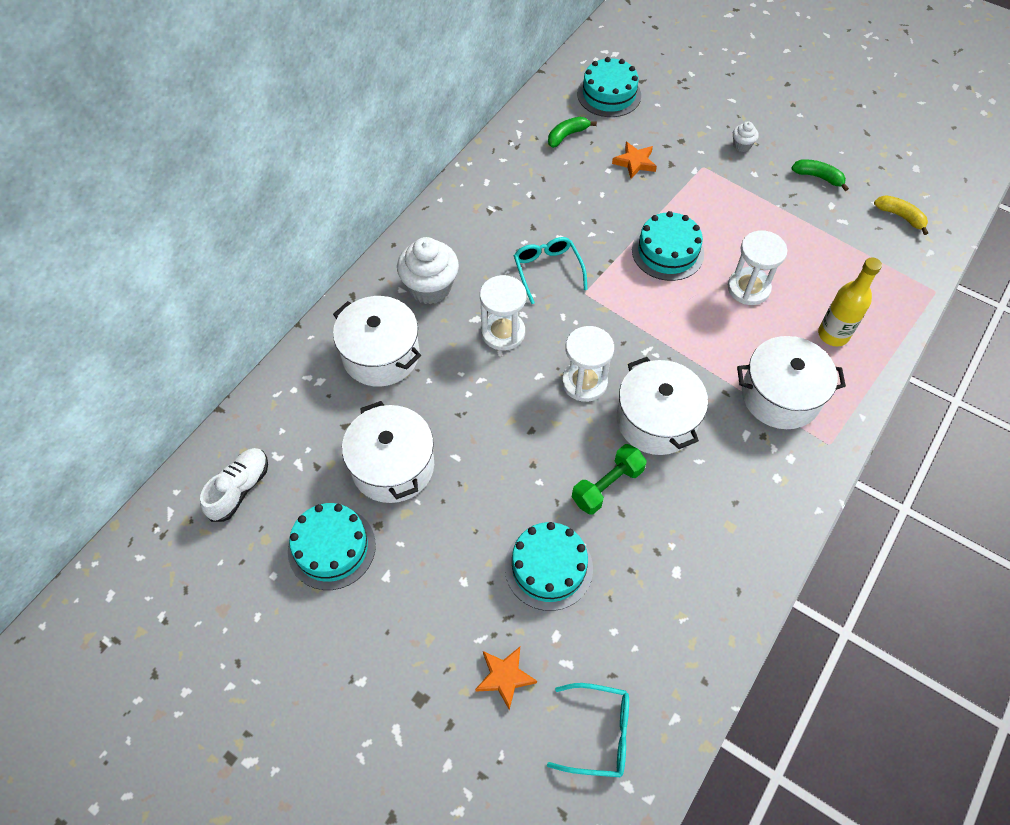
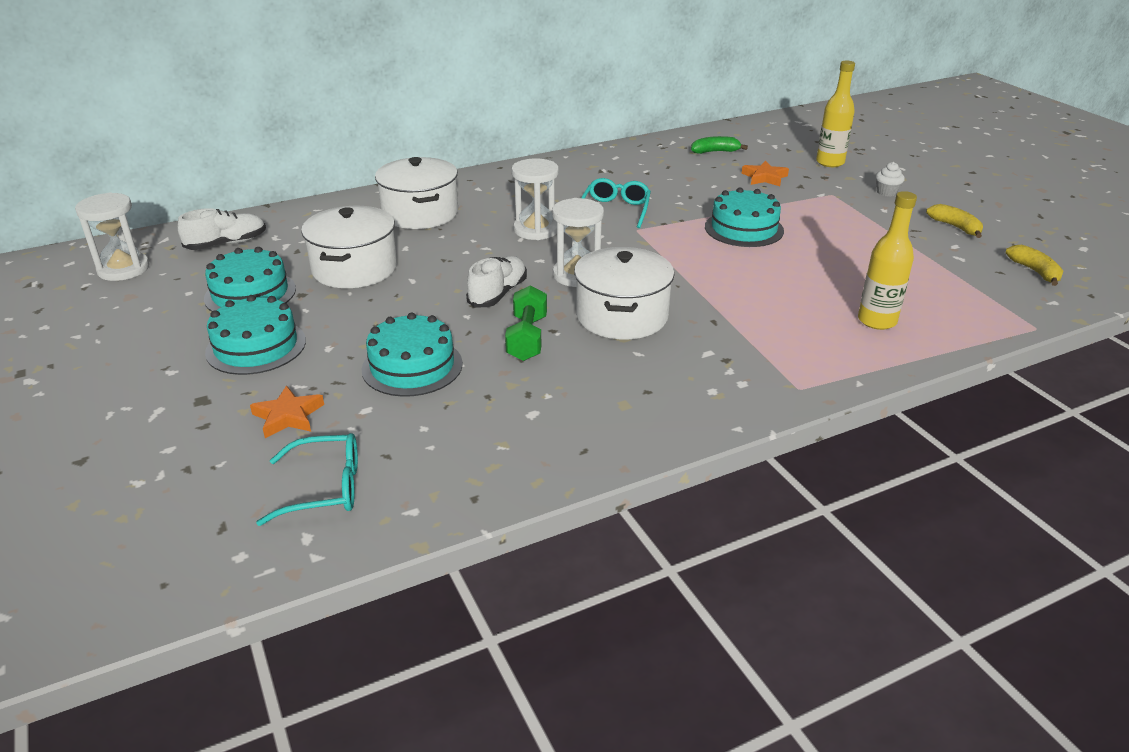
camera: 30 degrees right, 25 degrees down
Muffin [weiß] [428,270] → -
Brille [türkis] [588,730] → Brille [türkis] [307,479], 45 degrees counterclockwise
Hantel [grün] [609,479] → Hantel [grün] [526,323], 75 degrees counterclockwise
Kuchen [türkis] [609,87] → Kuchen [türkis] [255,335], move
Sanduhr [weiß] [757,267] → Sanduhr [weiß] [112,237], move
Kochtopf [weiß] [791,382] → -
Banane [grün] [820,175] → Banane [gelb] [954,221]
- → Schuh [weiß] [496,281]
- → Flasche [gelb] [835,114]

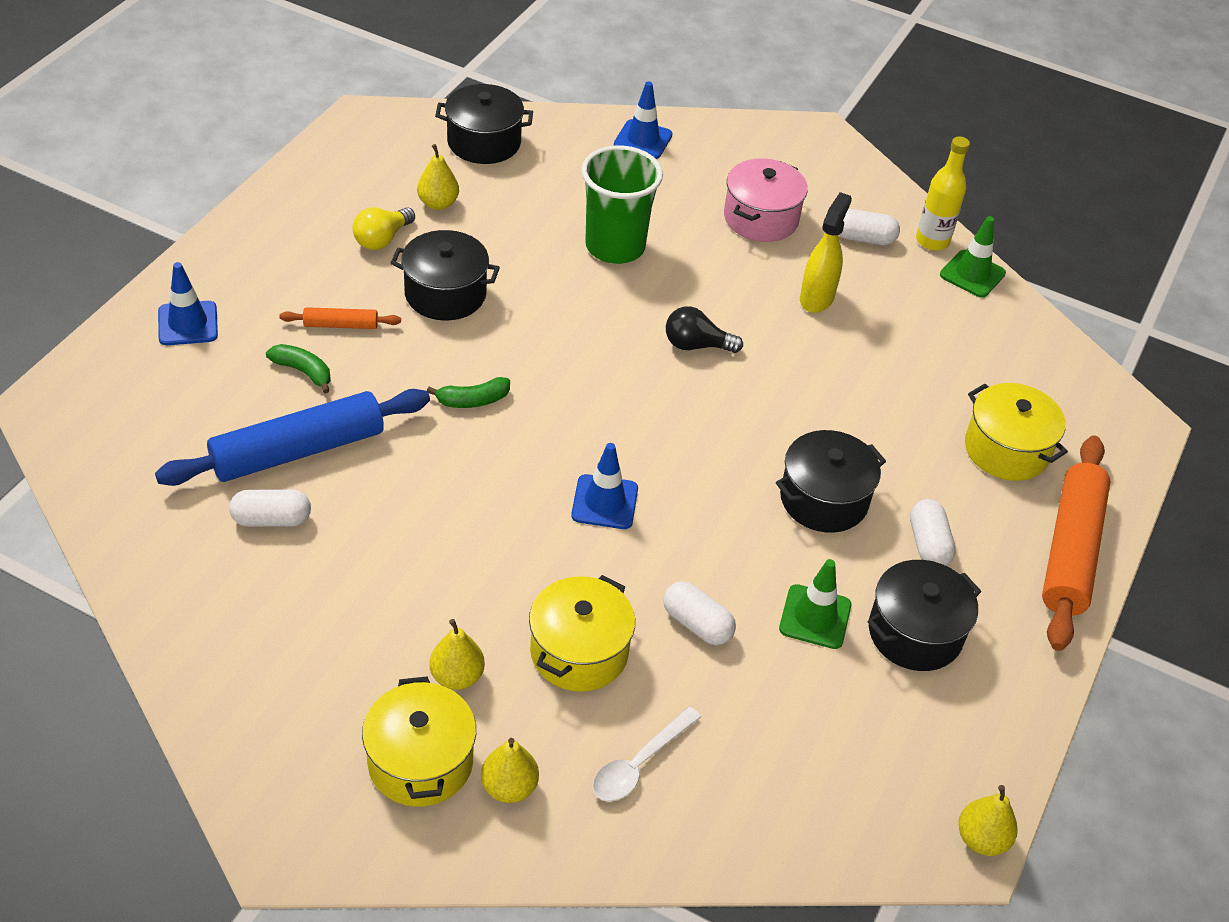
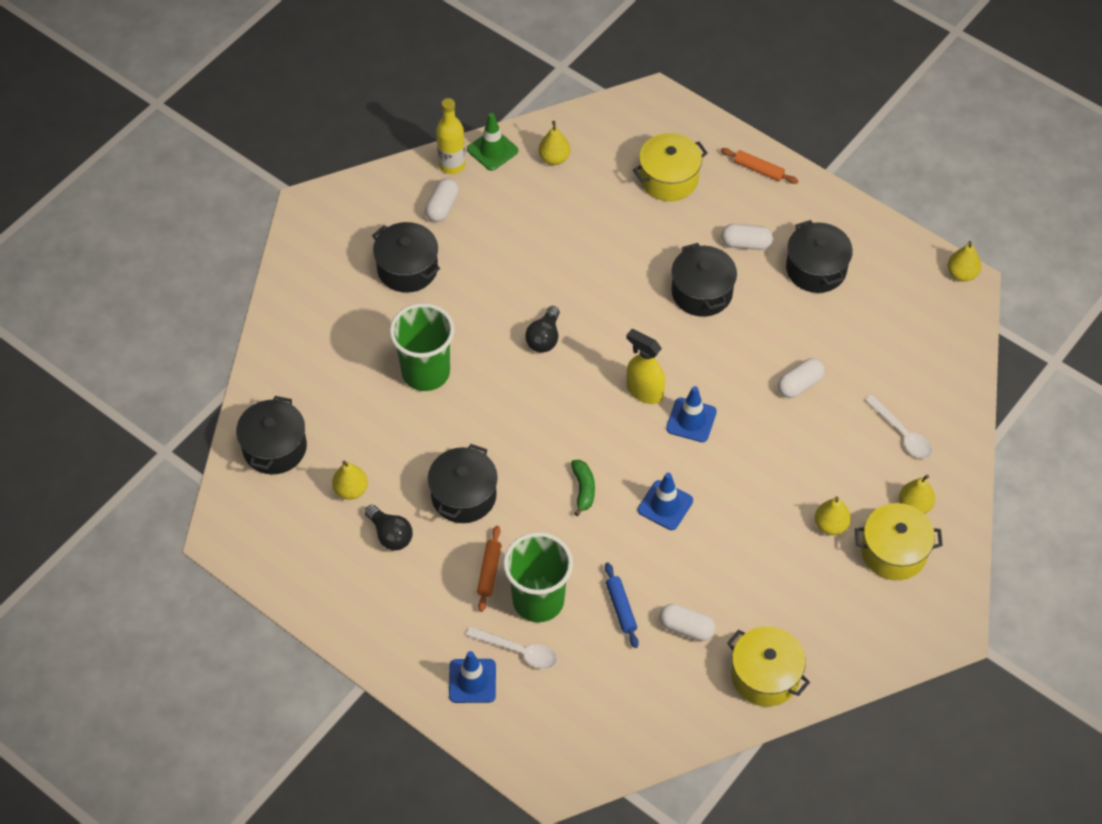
camera: 75 degrees left, 10 degrees up
Nudelholz [blau] [292,437] → Nudelholz [blau] [622,605], x0.46
Kapsel [weiß] [270,508] → Kapsel [weiß] [687,622], 75 degrees counterclockwise
Banane [grün] [298,368] → Becher [grün] [538,577]
Glühbirne [gelb] [383,228] → Glühbirne [schwarz] [389,527]
Kochtopf [gelb] [582,633] → Kochtopf [gelb] [768,666], move
Leitkegel [blau] [643,120] → Leitkegel [blau] [665,501], move
Kochtopf [rosa] [766,200] → Kochtopf [schwarz] [406,257]
Leitkegel [grün] [815,604] → -
Sprühflasche [gelb] [826,252] → Sprühflasche [gelb] [645,366], move
Nudelholz [orange] [1076,543] → Nudelholz [orange] [759,166], x0.46
- → Löffel [weiß] [511,647]
- → Birne [gelb] [554,143]

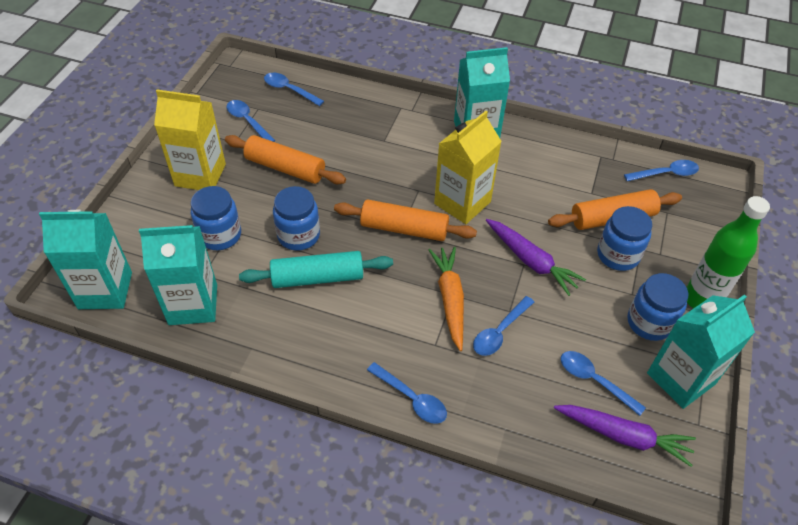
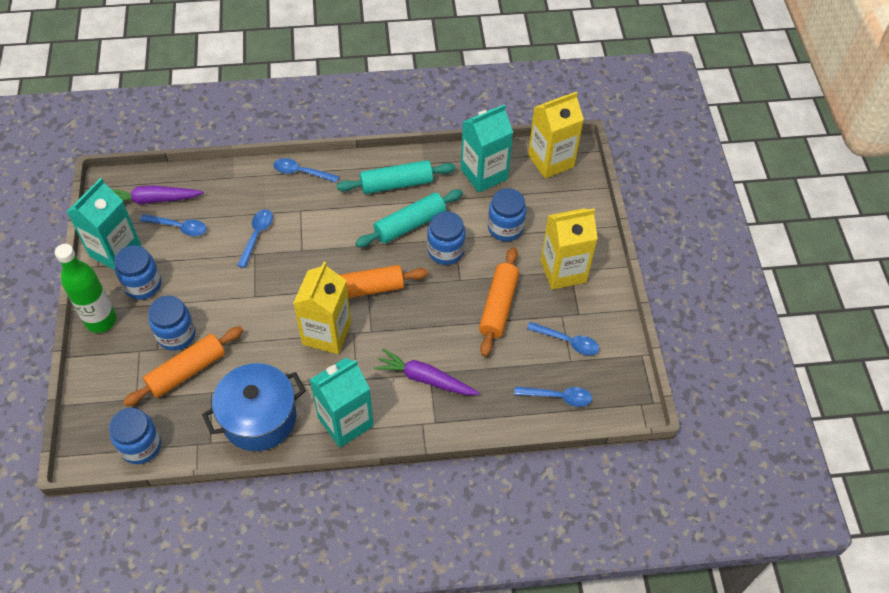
camera: 155 degrees right, 5 degrees up
Getränkekarton [türkis] [85,259] → Getränkekarton [gelb] [556,135]
Nudelholz [orange] [285,159] → Nudelholz [orange] [499,302], 75 degrees counterclockwise
Karotte [orange] [446,299] → -
Karotte [lila] [536,257] → Karotte [lila] [426,372], move
Löffel [blau] [661,170] → Einmachglas [blau] [135,436]
- → Kochtopf [blau] [254,407]
- → Nudelholz [türkis] [396,177]

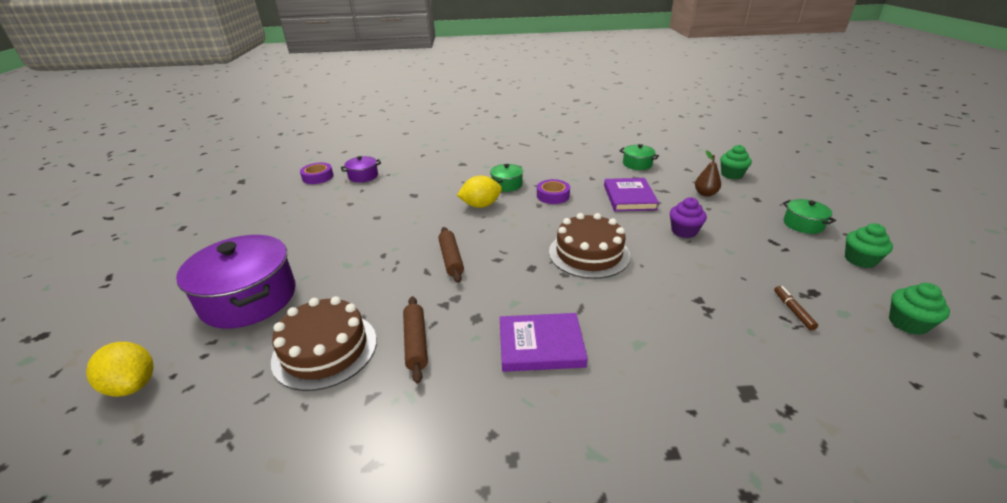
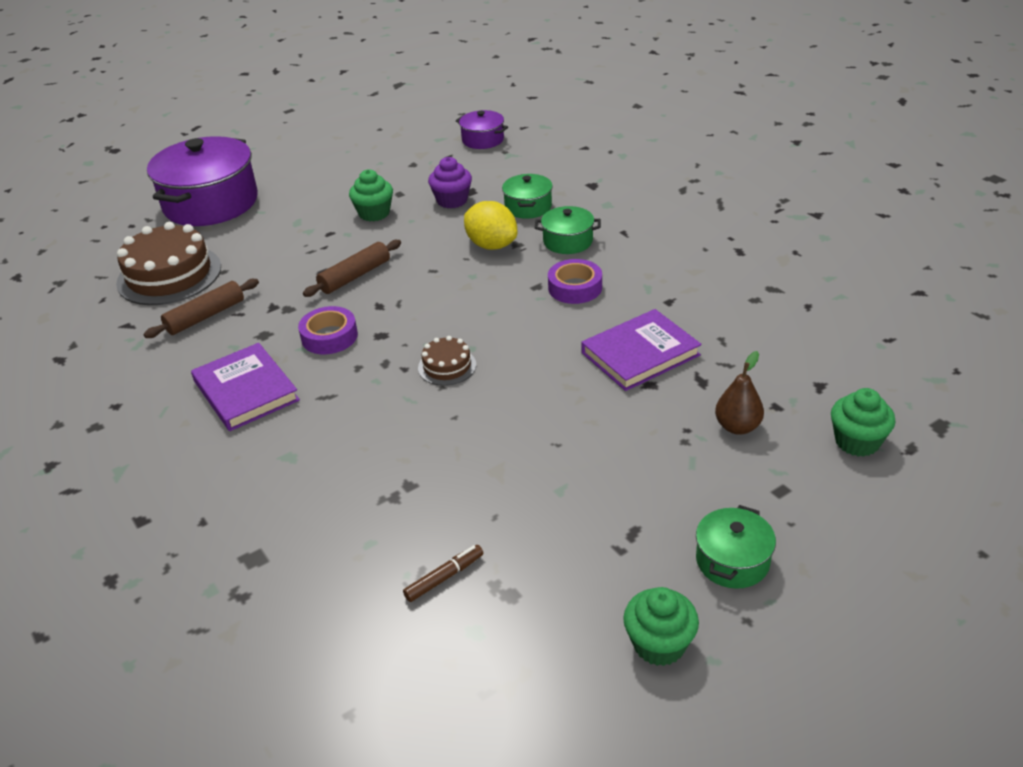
camera: 60 degrees right, 5 degrees up
Zitrone [gelb] [120,369] → -
Klebeband [lila] [317,173] → Klebeband [lila] [328,330], move
Kuchen [braun] [589,246] → Kuchen [braun] [447,361], x0.49
Kochtopf [grün] [639,157] → Kochtopf [grün] [527,196], move
Muffin [lila] [688,217] → Muffin [lila] [450,183], move
Muffin [grün] [919,309] → Muffin [grün] [371,195], move

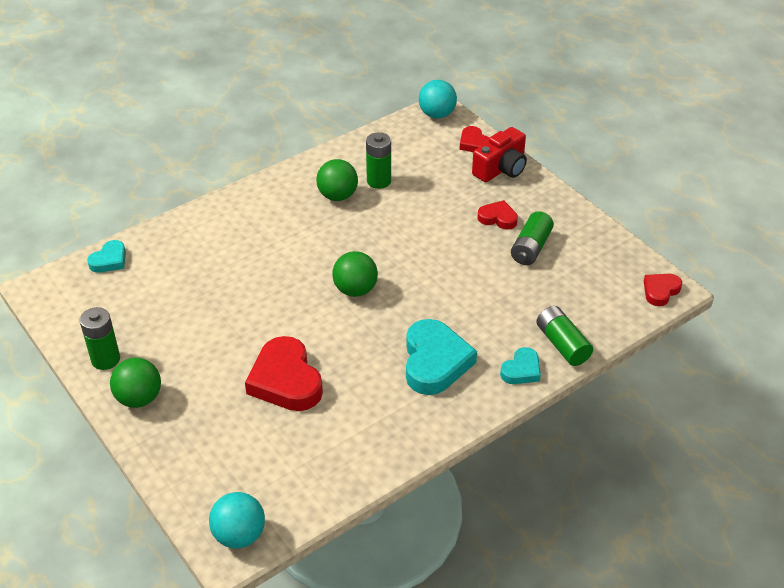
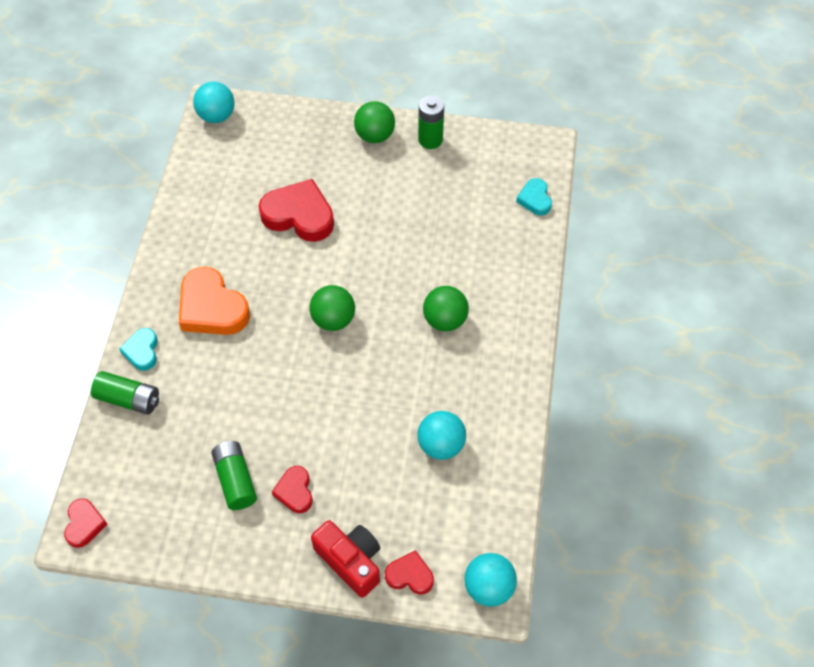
camera: 135 degrees right, 15 degrees up
Ball [grün] [337,180] → Ball [grün] [446,309], move
Batterie [grün] [378,160] → Ball [türkis] [441,435]
Herz [türkis] [441,357] → Herz [orange] [214,300]
Kamera [rot] [499,154] → Kamera [rot] [345,559], 135 degrees clockwise
Herz [rot] [497,215] → Herz [rot] [292,489], 105 degrees clockwise

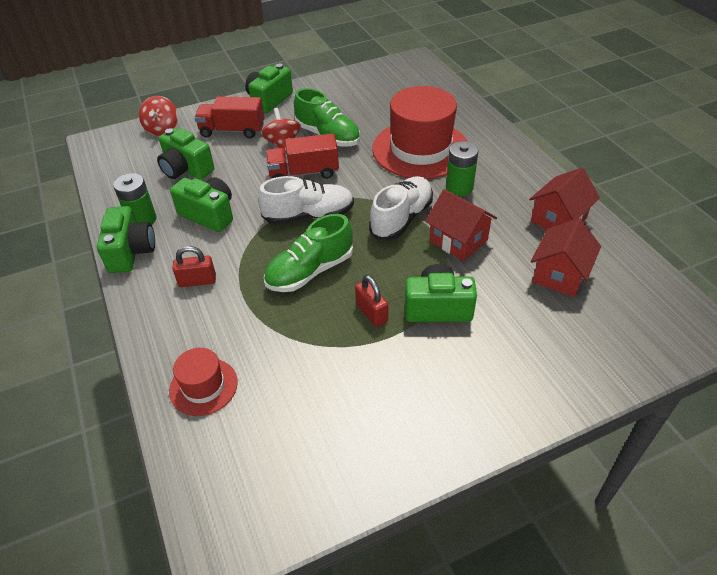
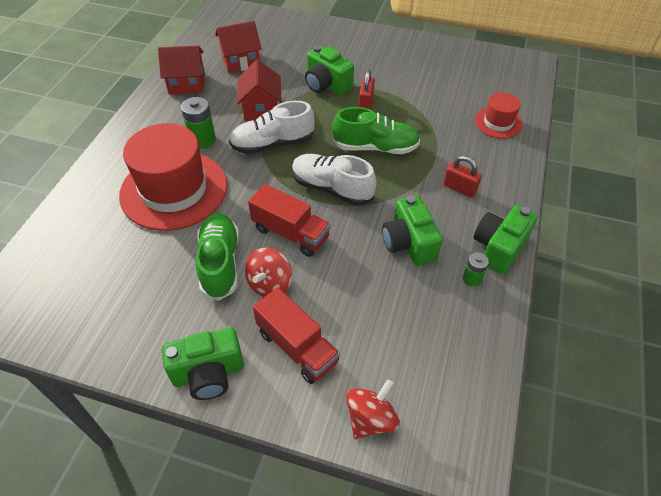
camera: 140 degrees left, 5 degrees up
Batterie [grün] [134,199] → Batterie [grün] [476,269], x0.61
Kamera [grün] [185,153] → -

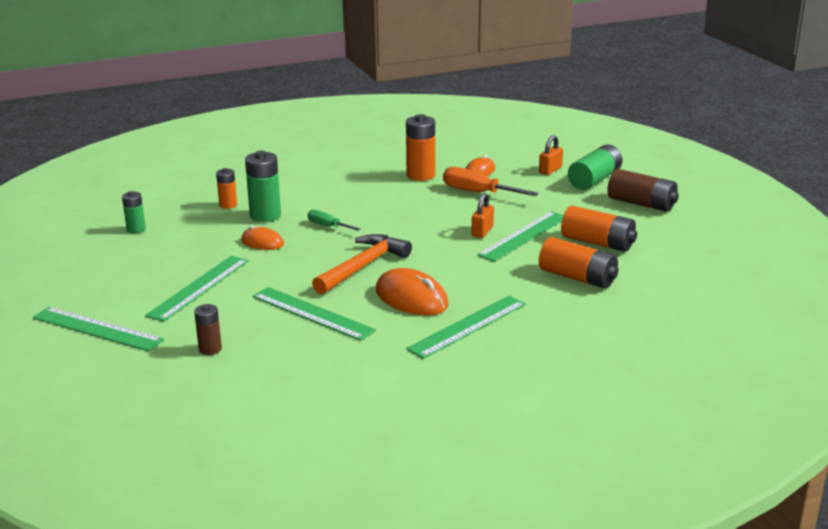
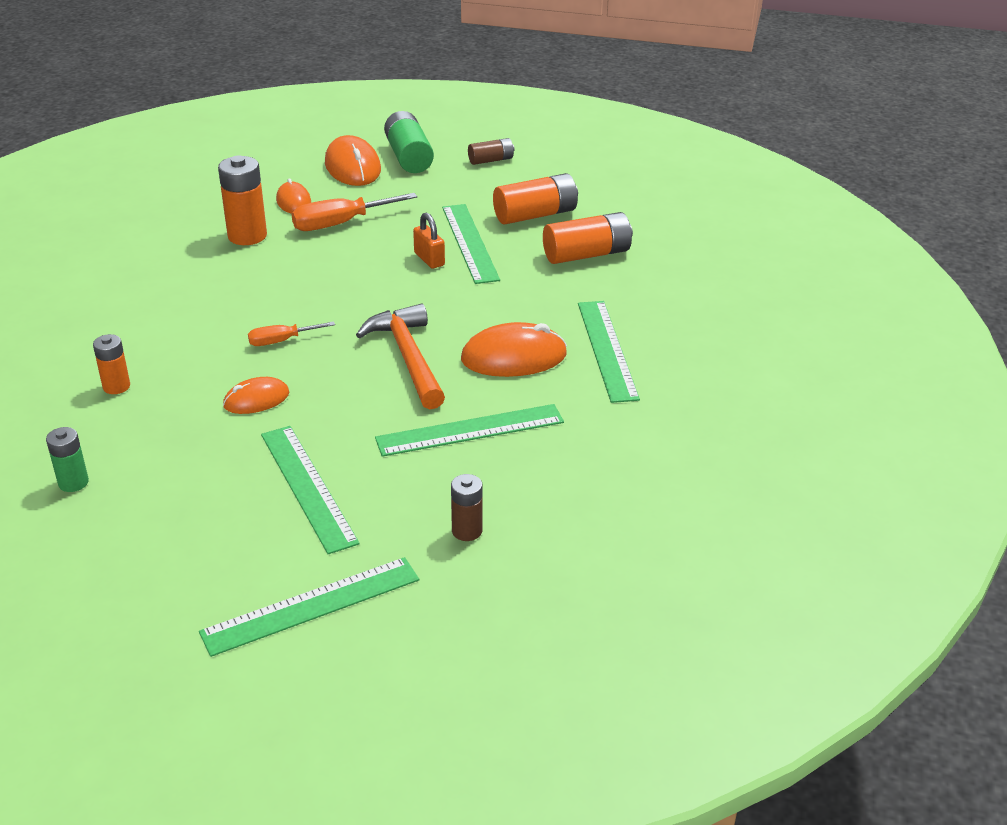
camera: 55 degrees left, 10 degrees up
Batterie [grün] [263,186] → -
Schraubenzieher [grün] [334,220] → Schraubenzieher [orange] [291,333]
Vorhängeschloss [orange] [551,155] → Computermaus [orange] [353,160]
Batterie [braun] [643,190] → Batterie [braun] [491,151], x0.58

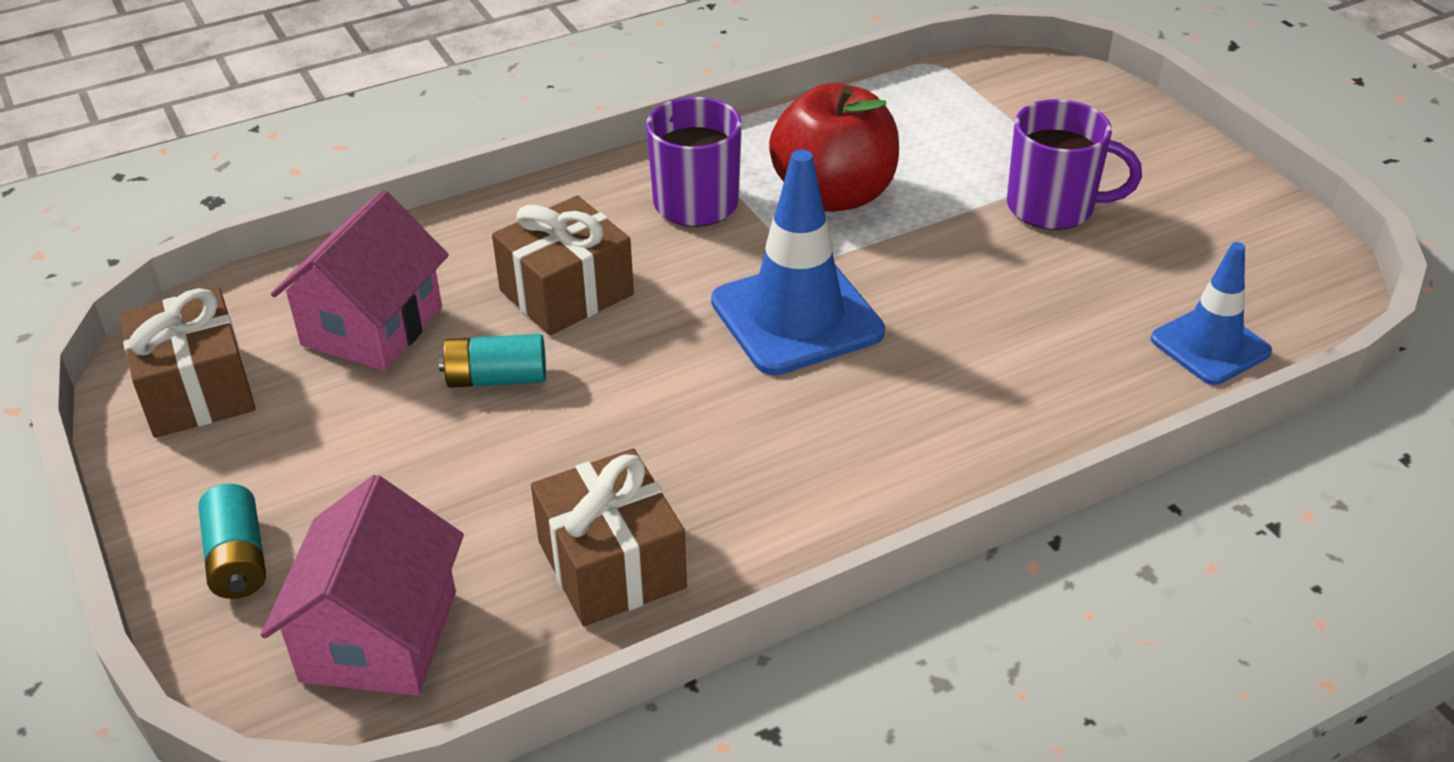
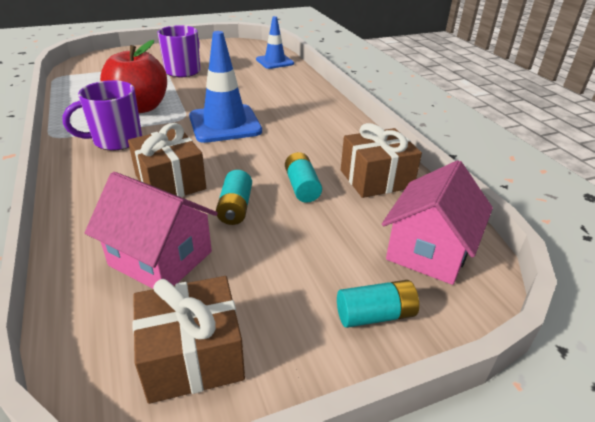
camera: 85 degrees left, 5 degrees down
Haus [rosa] [362,585] → Haus [rosa] [437,222], 75 degrees counterclockwise
- → Batterie [türkis] [303,177]

